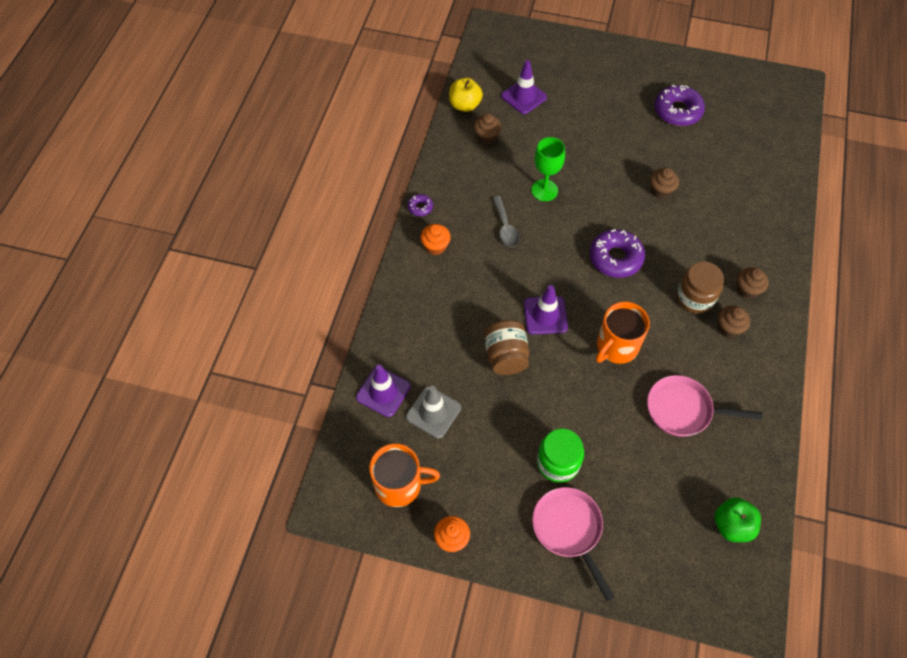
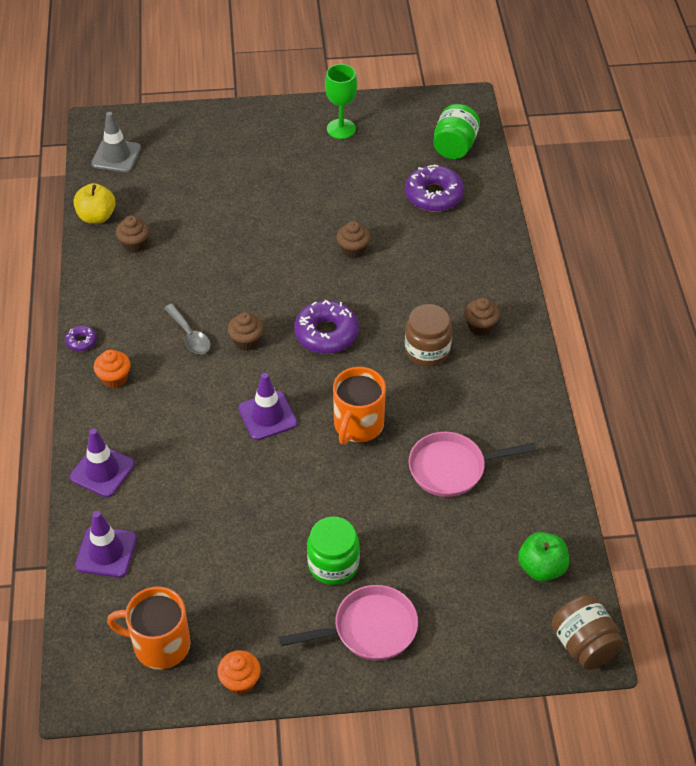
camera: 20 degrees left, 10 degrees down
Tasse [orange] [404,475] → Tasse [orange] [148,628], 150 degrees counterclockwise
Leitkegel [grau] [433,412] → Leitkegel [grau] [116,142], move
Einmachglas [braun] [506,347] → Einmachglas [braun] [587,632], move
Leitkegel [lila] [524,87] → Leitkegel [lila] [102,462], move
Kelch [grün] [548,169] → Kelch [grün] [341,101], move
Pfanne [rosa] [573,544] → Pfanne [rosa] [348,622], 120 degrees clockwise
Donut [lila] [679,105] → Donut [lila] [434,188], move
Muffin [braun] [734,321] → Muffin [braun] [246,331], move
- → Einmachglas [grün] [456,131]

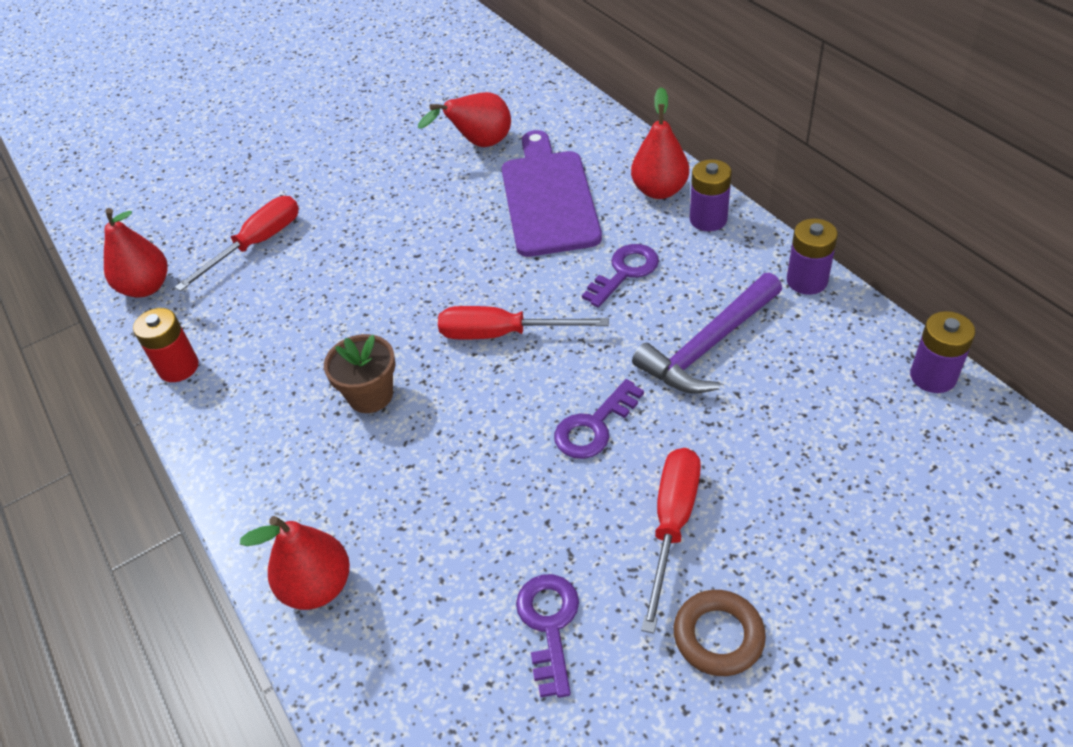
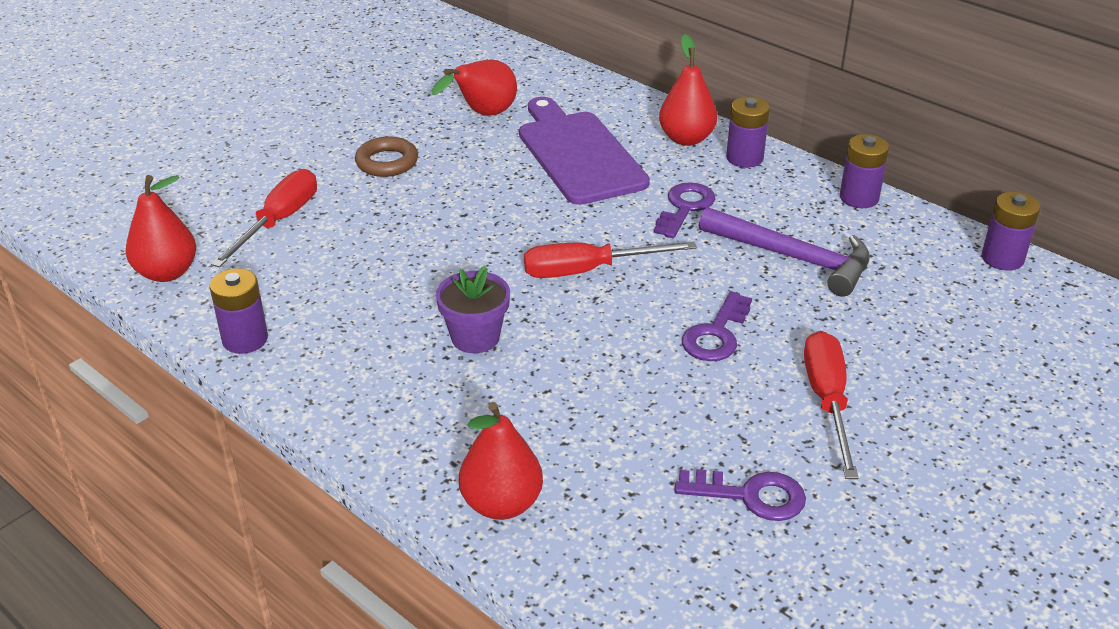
camera: 20 degrees left, 10 degrees down
Batterie [rot] [166,345] → Batterie [lila] [239,311]
Blumentopf [braun] [360,373] → Blumentopf [lila] [473,309]
Schlüssel [lila] [547,636] → Schlüssel [lila] [740,495], 120 degrees clockwise
Hammer [lila] [707,333] → Hammer [lila] [784,252], 90 degrees counterclockwise
Ring [braun] [720,633] → Ring [braun] [386,157], move

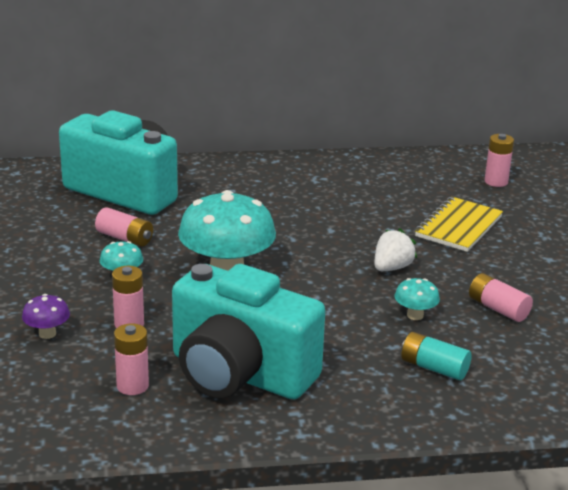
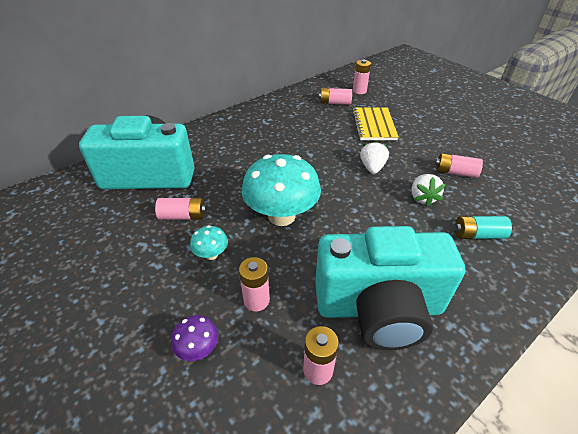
camera: 30 degrees left, 15 degrees up
Pilz [türkis] [417,299] → Erdbeere [weiß] [429,190]
- → Batterie [rosa] [335,96]

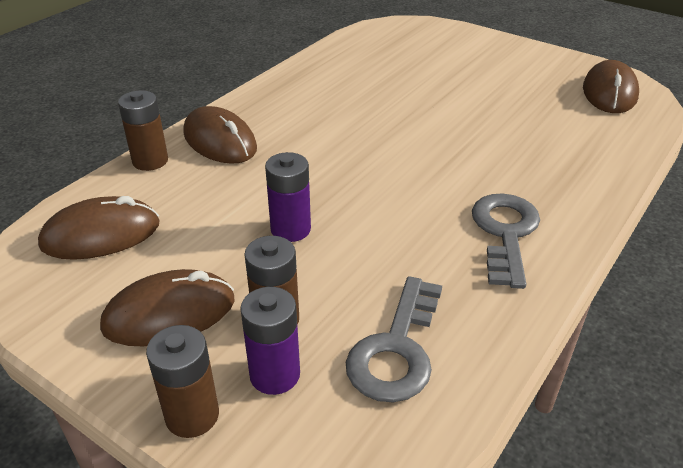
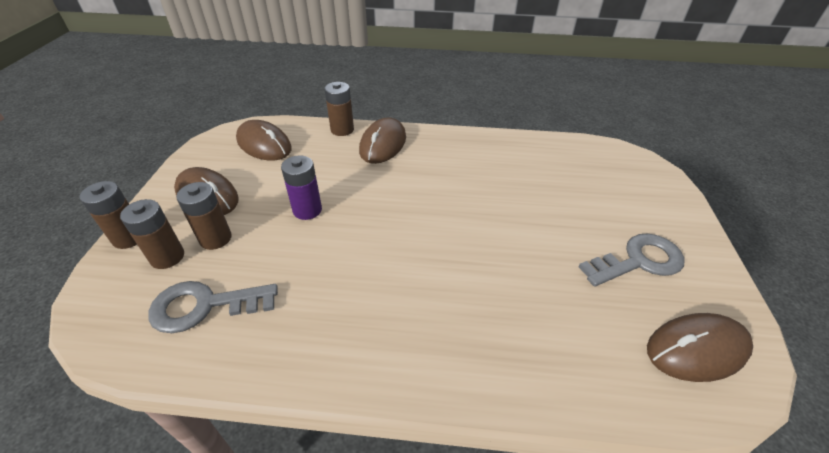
camera: 60 degrees right, 5 degrees up
Batterie [lila] [270,341] → Batterie [braun] [152,234]
Schlüssel [grau] [506,241] → Schlüssel [grau] [631,260], move

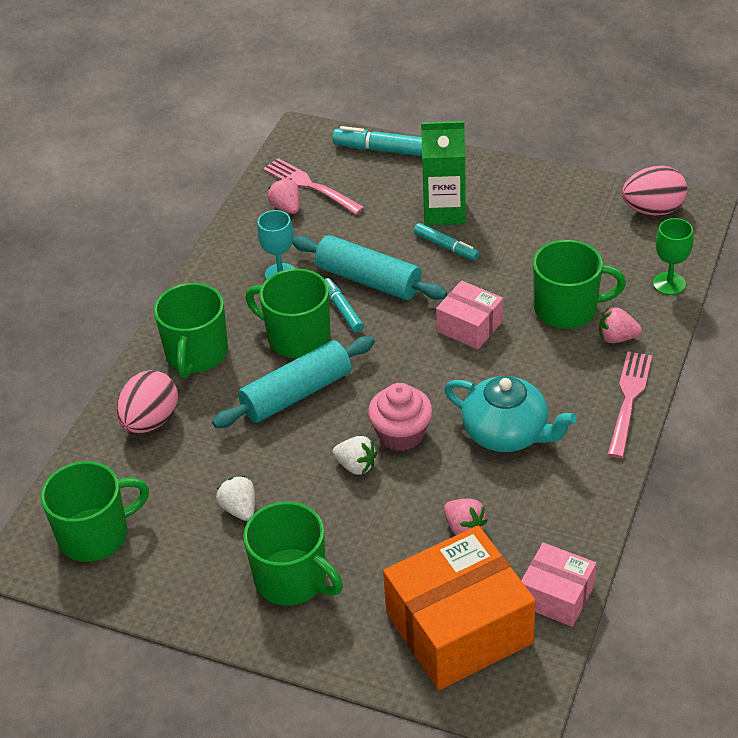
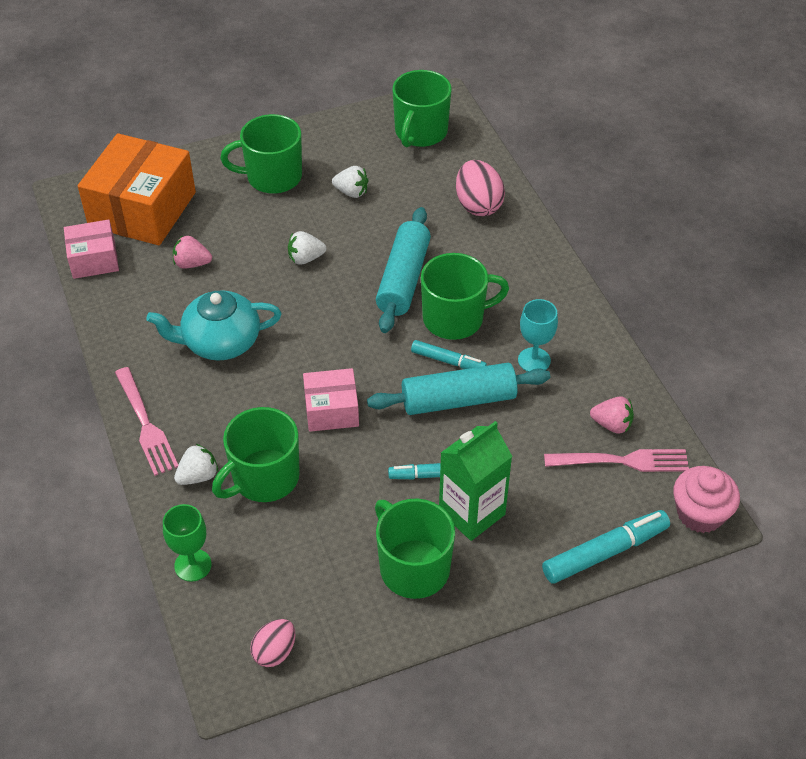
camera: 135 degrees right, 5 degrees up
Tasse [grün] [191,330] → Tasse [grün] [415,549], move
Muffin [rosa] [400,417] → Muffin [rosa] [706,499], move
Erdbeere [rosa] [620,325] → Erdbeere [weiß] [196,464]
Ei [rosa] [654,190] → Ei [rosa] [272,643], x0.63

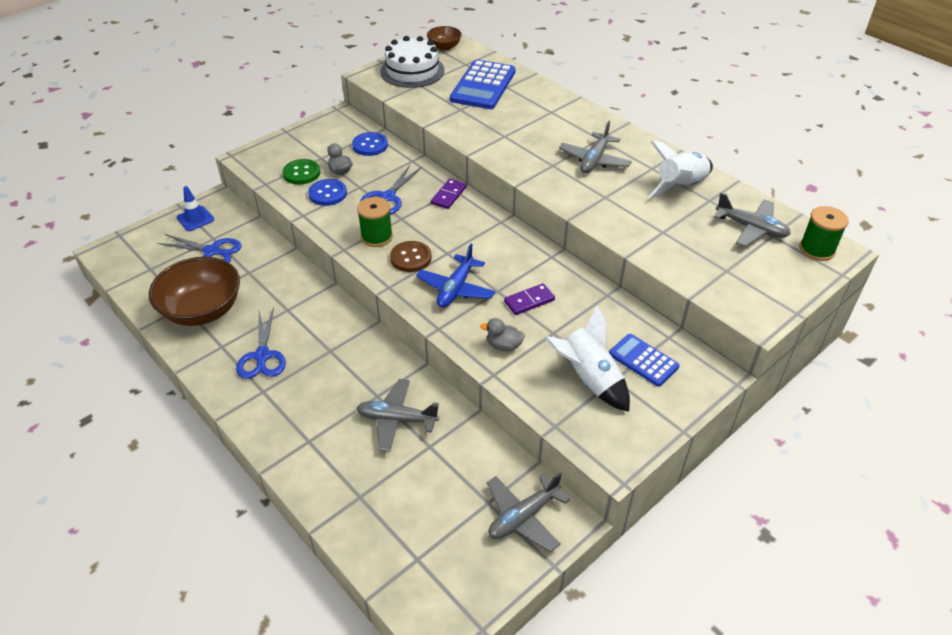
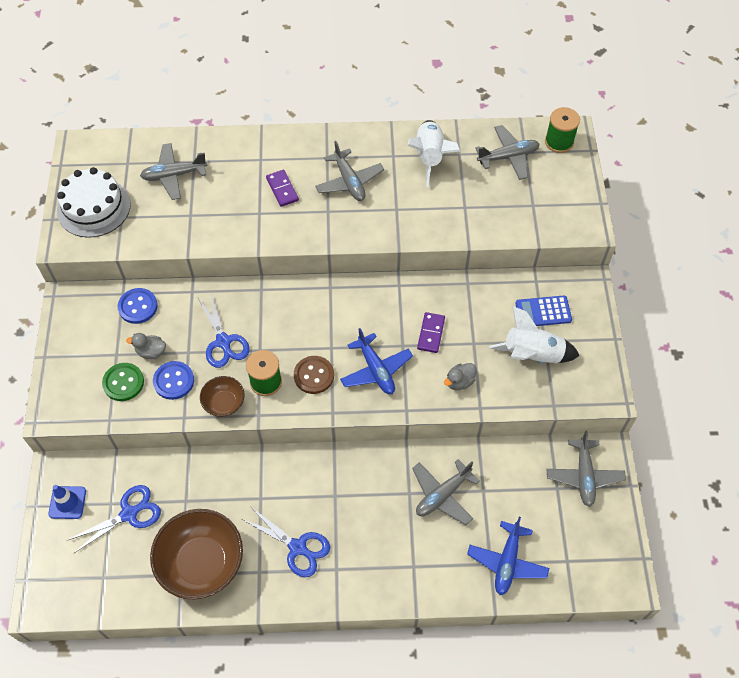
camera: 50 degrees left, 15 degrees up
Schüssel [braun] [444,38] → Schüssel [braun] [222,396], move
Dominostein [lila] [448,194] → Dominostein [lila] [282,188], move
Taschenrechner [blau] [483,84] → Flugzeug [grau] [173,171]
- → Flugzeug [blau] [508,556]

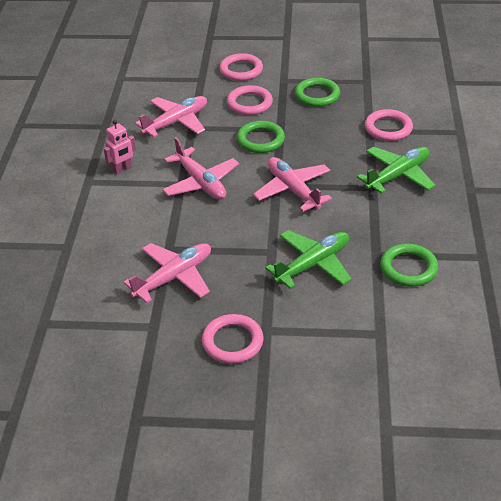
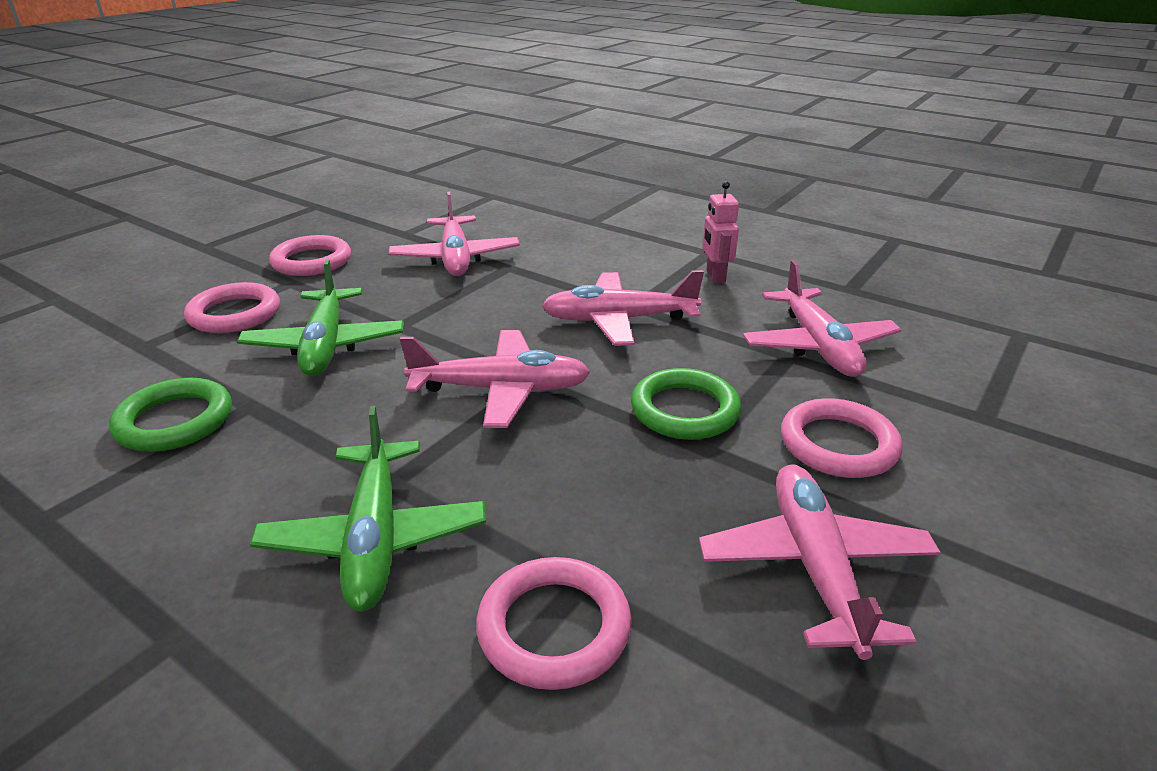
camera: 120 degrees right, 10 degrees down
Ring [rosa] [241,67] → Ring [rosa] [232,307], move
Ring [grün] [317,92] → Flugzeug [rosa] [820,562]

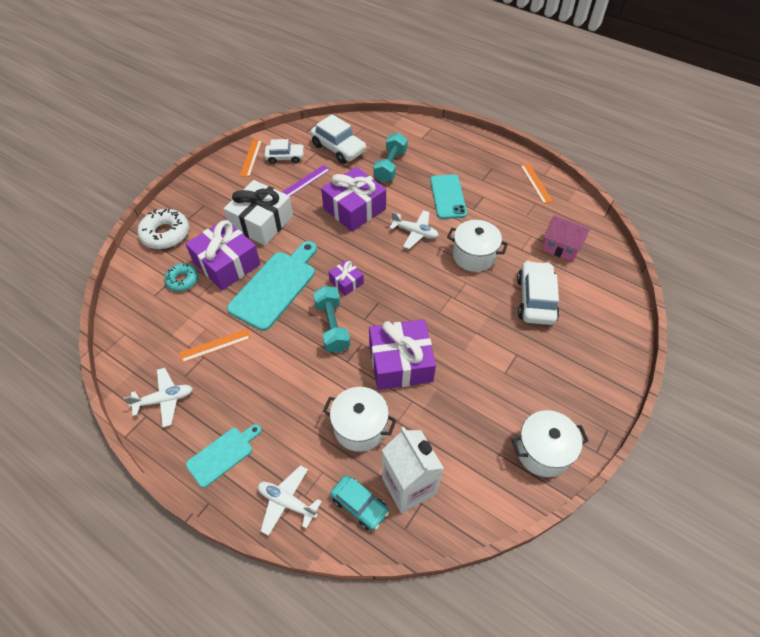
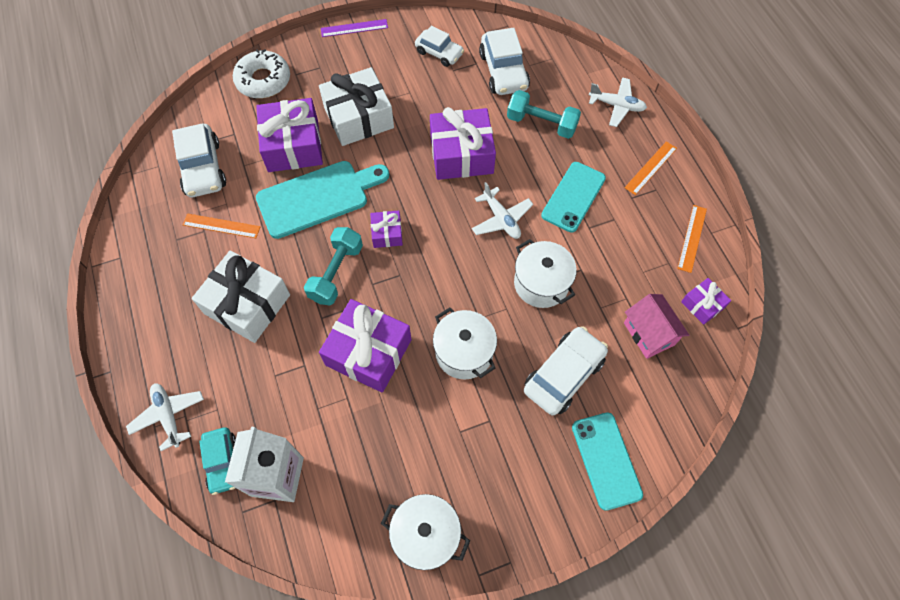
camera: 35 degrees right, 10 degrees up
Flugzeug [weiß] [158,397] → Flugzeug [weiß] [618,102], move
Donut [türkis] [181,277] → -
Schneidebrett [türkis] [223,456] → -
Lineal [orange] [251,158] → Lineal [orange] [650,168], move
Lineal [lila] [306,180] → Lineal [lila] [354,28], move
Kochtopf [weiß] [360,419] → Kochtopf [weiß] [465,343], move
Hantel [türkis] [390,157] → Hantel [türkis] [544,114], 60 degrees clockwise
- → Auto [weiß] [199,160]
- → Geschenk [weiß] [241,296]
- → Handy [türkis] [607,461]
- → Geschenk [lila] [706,301]

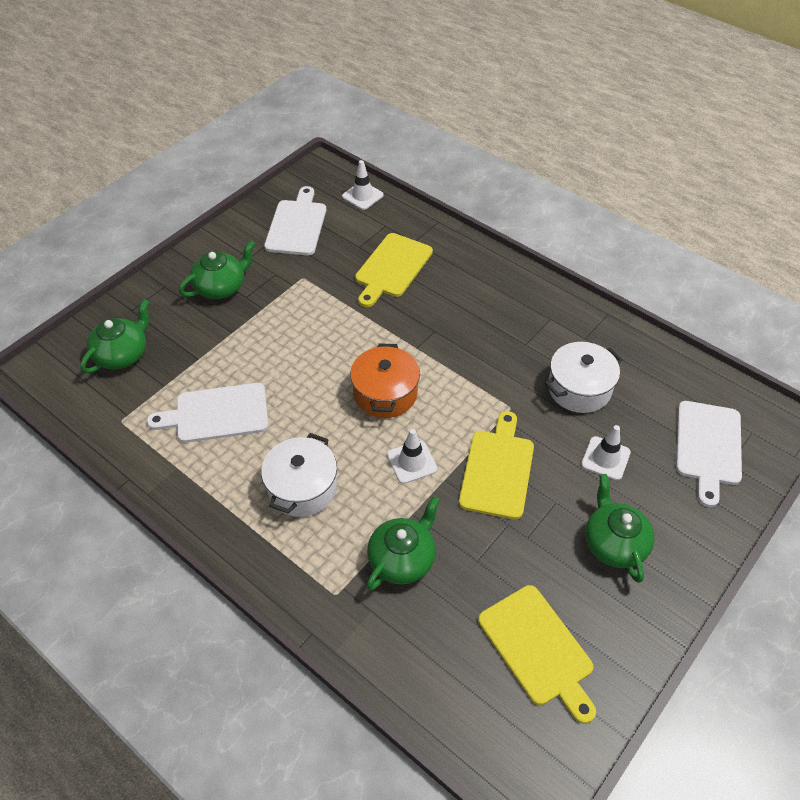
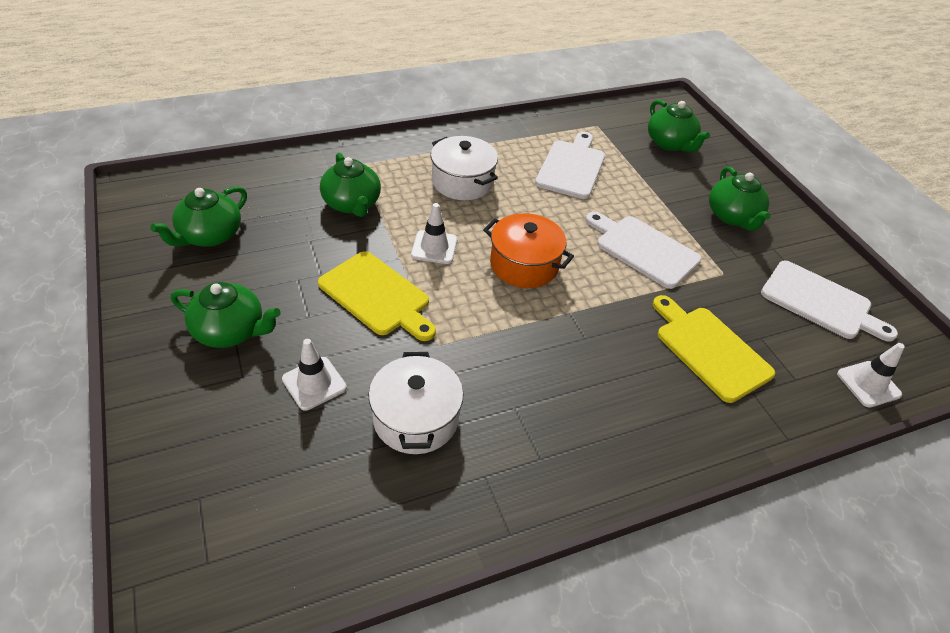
camera: 115 degrees right, 5 degrees down
Schneidebrett [gelb] [537,654] → Teekanne [grün] [198,216]
Schneidebrett [weiß] [709,454] → Schneidebrett [weiß] [644,250], move

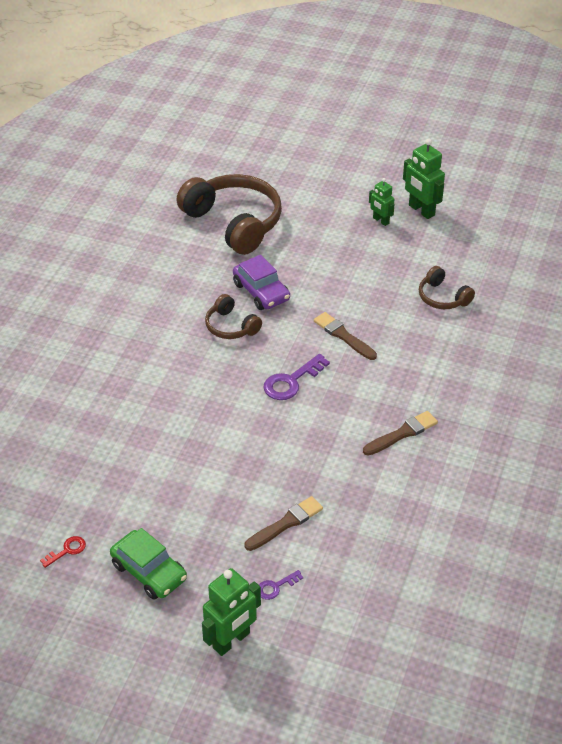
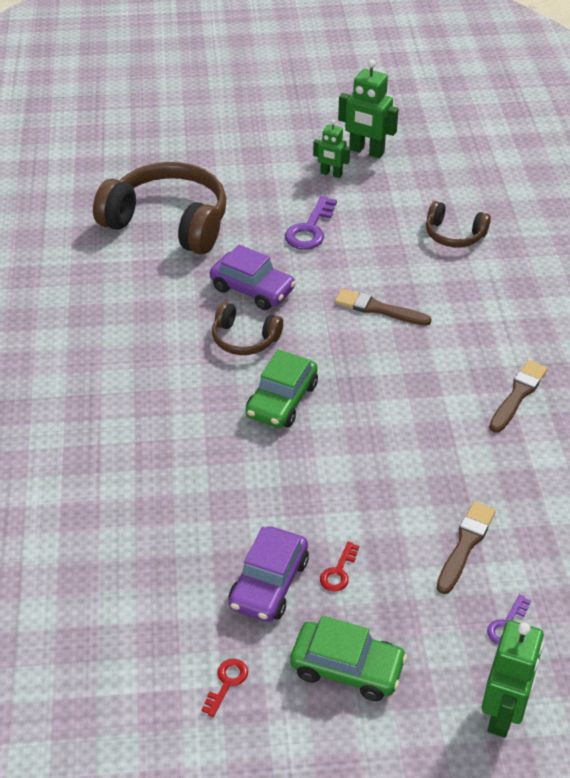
camera: 25 degrees left, 0 degrees up
Schlüssel [lila] [296,377] → Schlüssel [lila] [311,223], move
- → Auto [lila] [268,574]
- → Auto [grün] [282,389]
- → Schlüssel [rot] [339,566]

